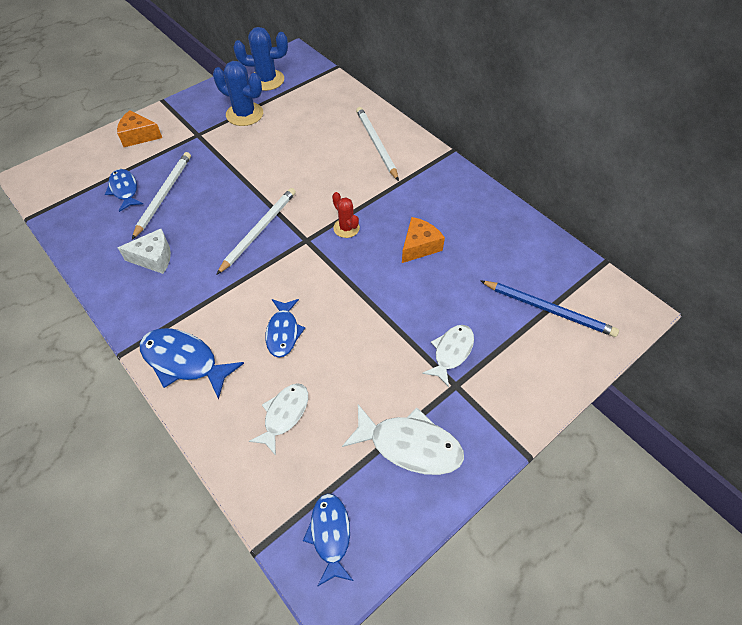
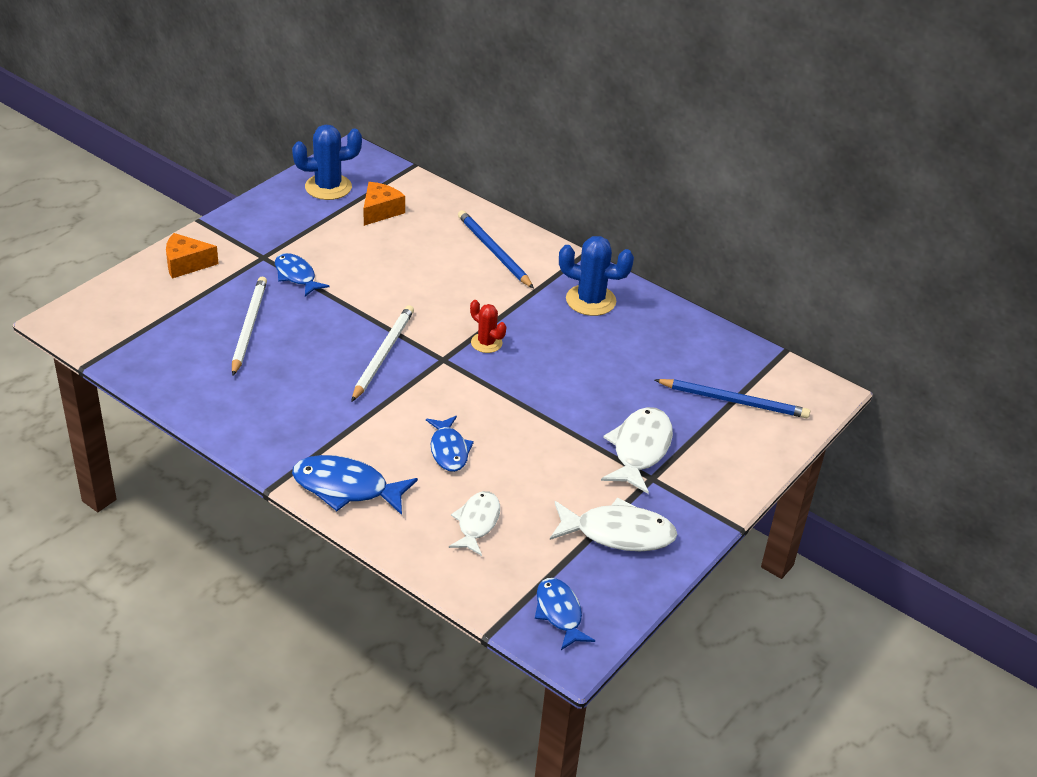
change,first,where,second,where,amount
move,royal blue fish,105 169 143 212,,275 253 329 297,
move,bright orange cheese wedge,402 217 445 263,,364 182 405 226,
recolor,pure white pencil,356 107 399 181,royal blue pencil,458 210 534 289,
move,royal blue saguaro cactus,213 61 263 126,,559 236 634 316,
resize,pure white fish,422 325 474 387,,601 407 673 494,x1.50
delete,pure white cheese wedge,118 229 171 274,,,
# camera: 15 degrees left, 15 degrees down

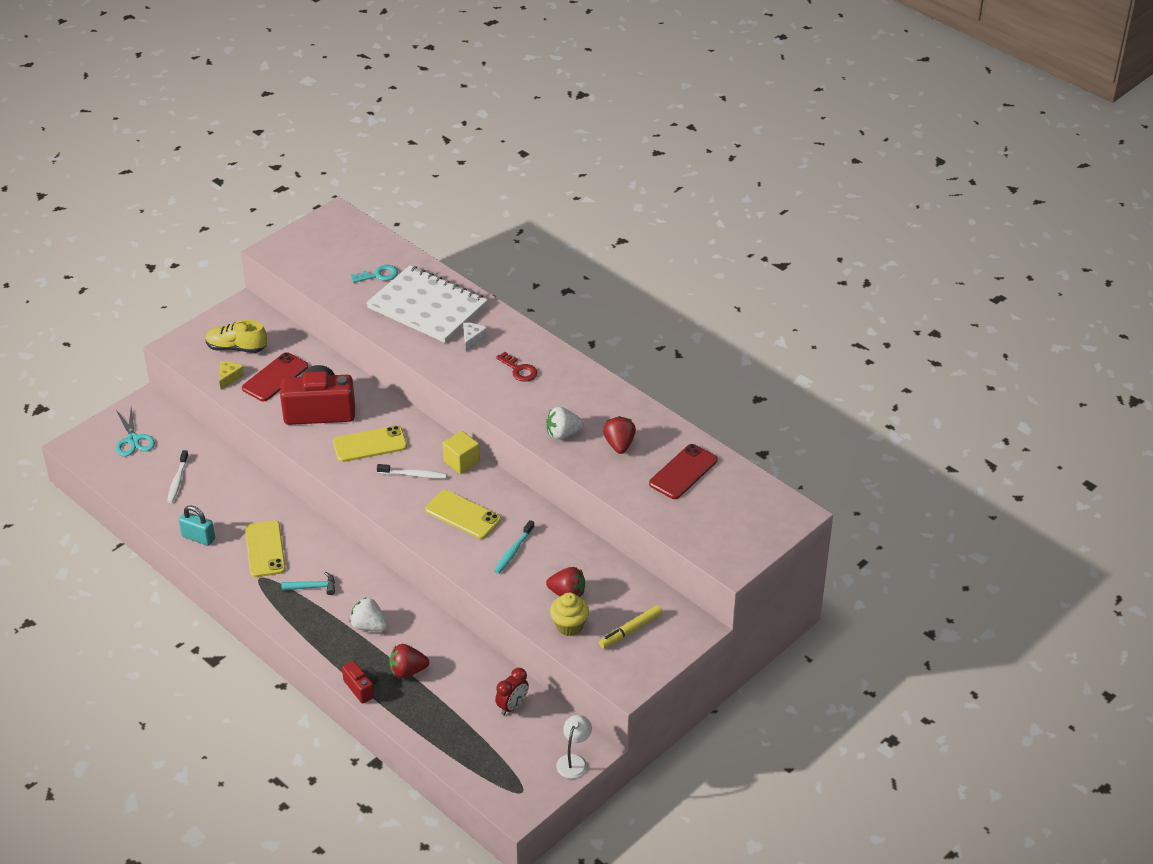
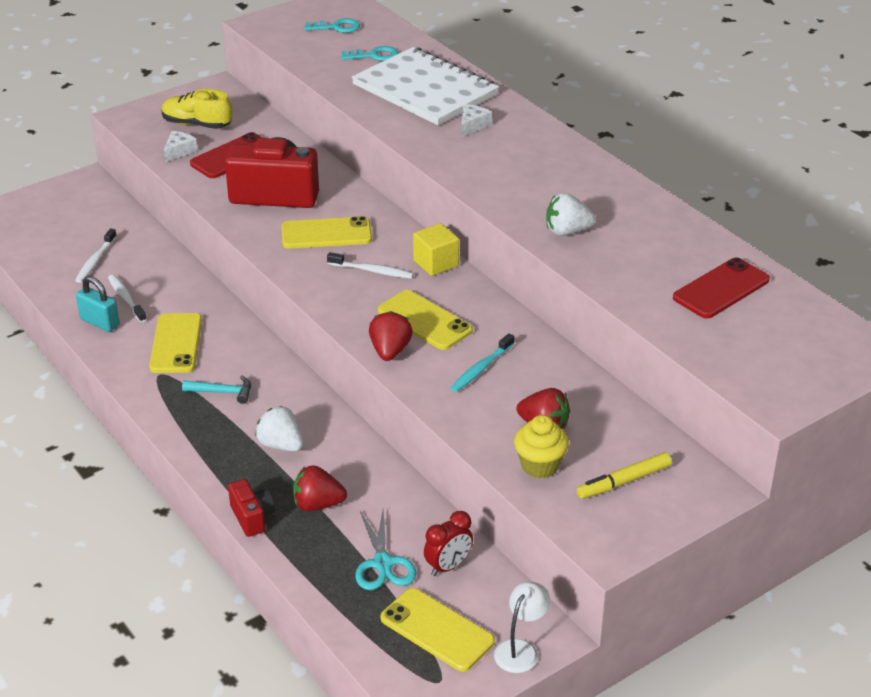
change,first,where,second,where,amount
insert,,,pure white dental brush,108 274 147 323,
recolor,bright yellow cheese wedge,219 361 244 390,pure white cheese wedge,164 131 197 162,
insert,,,teal key,304 18 360 33,
move,teal scissors,116 408 155 456,,355 509 416 590,
move,scarlet strawberry,603 416 636 454,,369 311 413 361,
insert,,,bright yellow mobile phone,381 588 495 672,
delete,scarlet key,496 352 538 382,,,
# camera: 10 degrees right, 5 degrees down

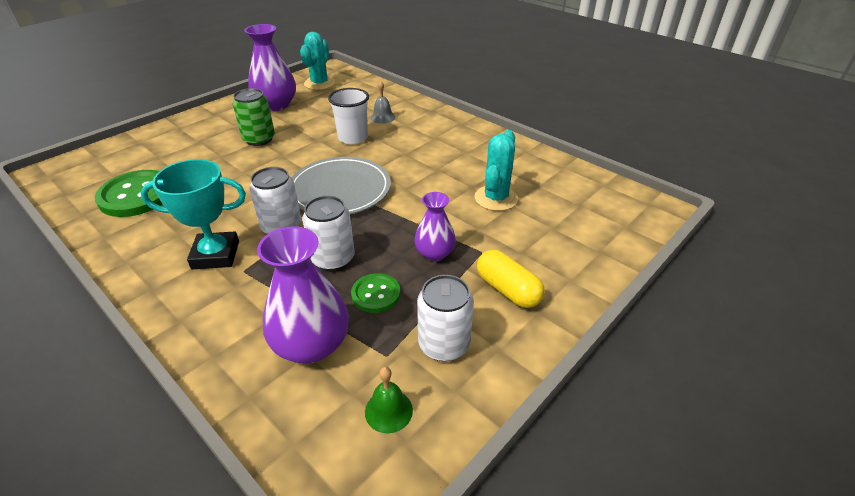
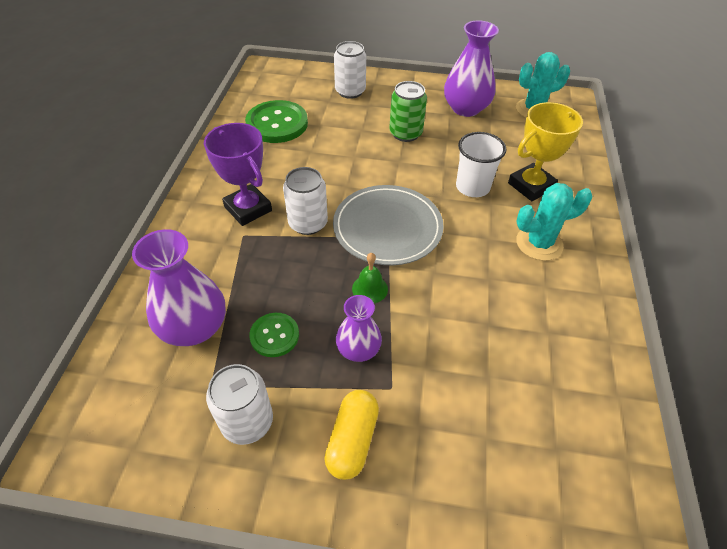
change,first,where,second,where,amount
recolor,teal prize cup,140 159 246 269,royal purple prize cup,204 123 272 226,
move,pure white soda can,302 196 355 271,,334 41 366 99,
move,green bell,365 367 413 433,,352 253 388 303,
replace,grey bell,371 81 395 124,bright yellow prize cup,508 102 583 201,
move,teal saguaro cactus,474 130 518 211,,516 183 592 261,
# camera: 55 degrees right, 10 degrees up

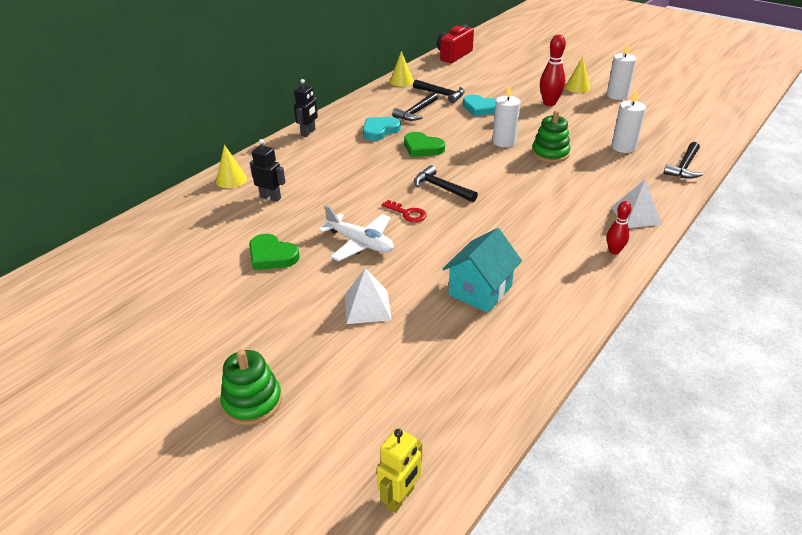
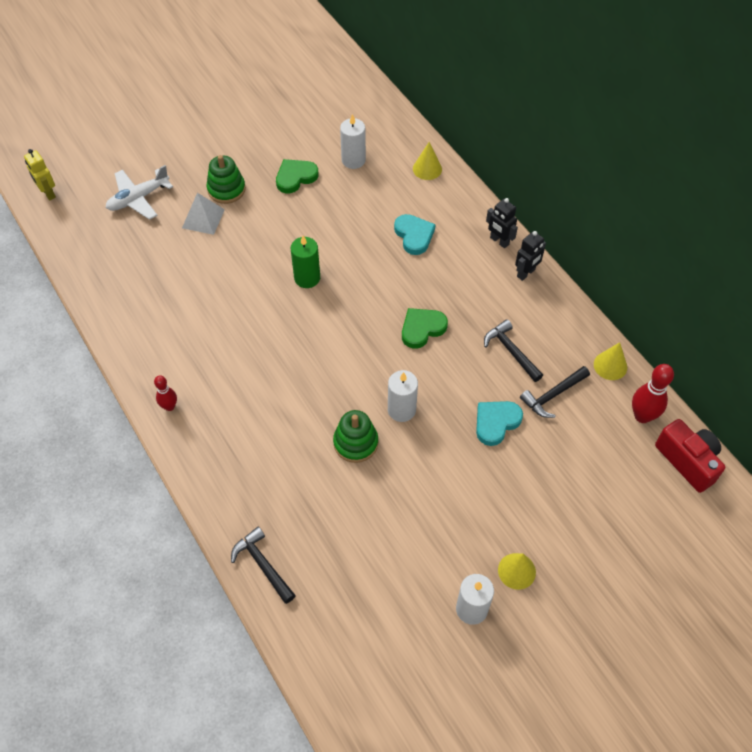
change,first,where,second,where,amount
move,pure white aeroplane,318 205 394 261,,106 165 173 220,
move,green stacking rings,220 349 282 425,,206 155 246 204,
replace,scarlet key,381 200 427 222,green wax candle,291 236 320 288,
move,pure white wax candle,611 89 646 153,,340 114 366 169,
move,teal heart,363 117 401 141,,394 214 436 255,
move,black robot,250 139 286 202,,515 231 546 281,
move,scarlet tenpin,540 35 566 106,,632 364 674 423,
delete,black claw hammer,414 165 478 202,,,
delete,teal toy house,443 228 522 313,,,
delete,pure white pyramid shape,611 179 662 228,,,
# camera: 110 degrees right, 20 degrees up

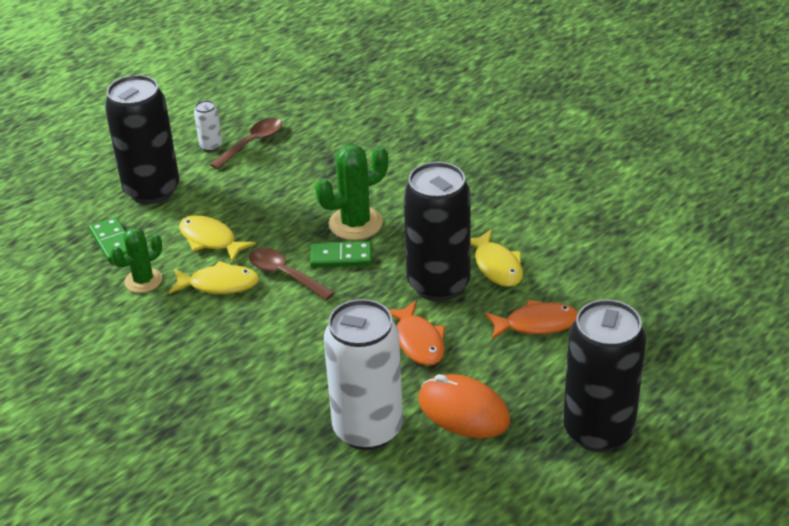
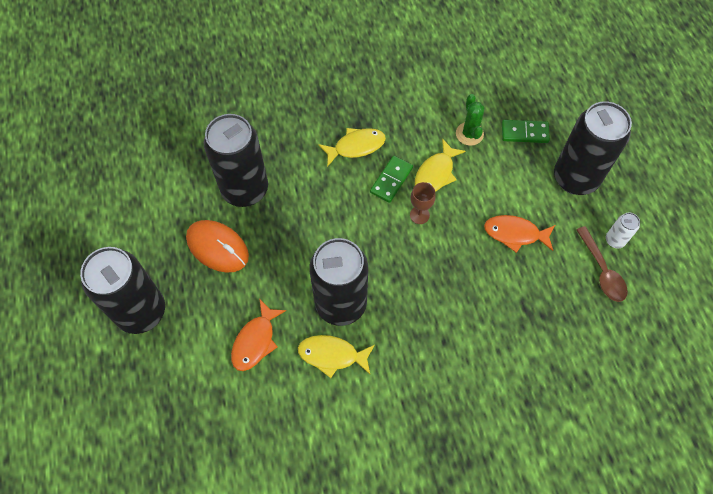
change,first,where,second,where,amount
rotate,bright orange mouse,419 374 510 438,,186 220 249 273,60 degrees clockwise
recolor,pure white soda can,324 299 403 450,black soda can,204 114 268 207,
move,bright yellow fish,179 215 256 262,,318 128 386 167,
move,green domino,310 241 372 268,,370 156 413 203,
replace,dark brown tablespoon,248 248 335 300,dark brown chalice,410 182 436 224,
move,bright orange fish,388 300 445 366,,484 215 555 253,
delete,green saguaro cactus,315 144 389 240,,,
# camera: 120 degrees right, 25 degrees up

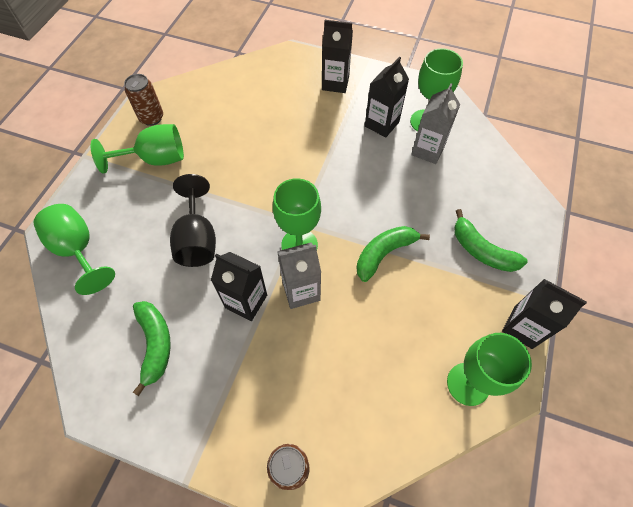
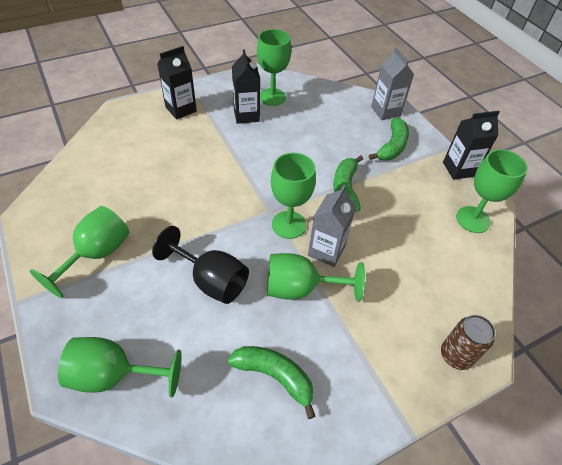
change,first,where,second,where,amount
replace,black carton,211 252 267 321,green chalice,267 253 365 302,
rotate,green banana,454 209 528 272,,369 118 409 160,60 degrees counterclockwise
move,grey carton,411 83 460 164,,371 47 414 120,
delete,dark brown soda can,124 74 163 126,,,
# camera: 50 degrees left, 10 degrees down

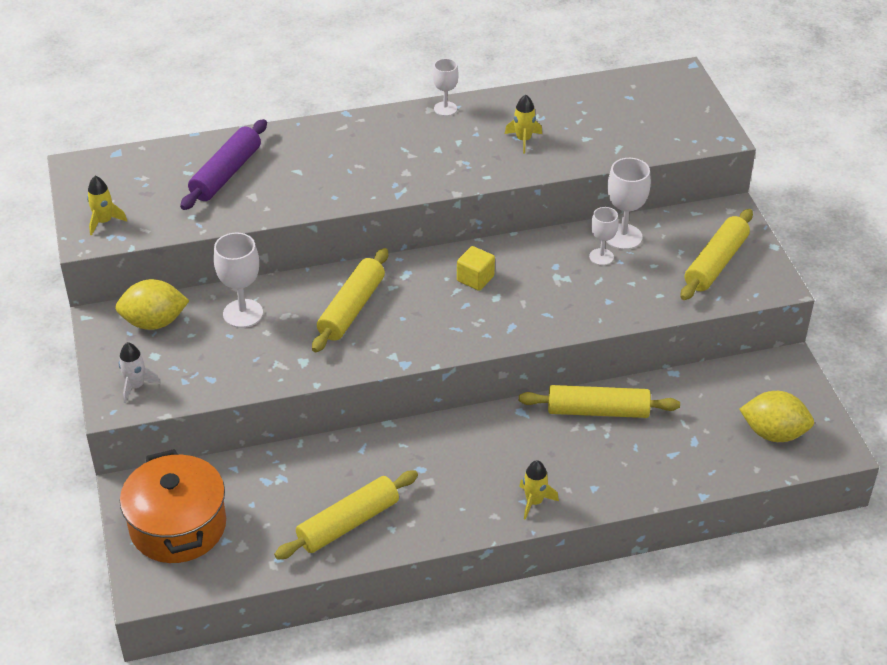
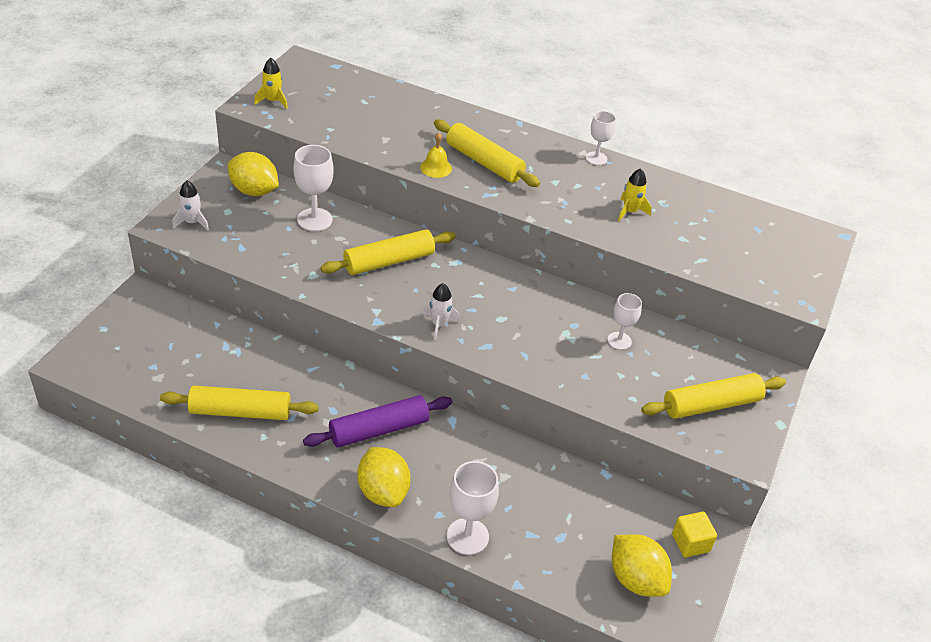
change,first,where,second,where,amount
move,royal purple pastry roller,180 119 267 210,,303 395 452 448,
replace,bright yellow toy rocket,519 460 559 520,bright yellow citrus fruit,357 447 411 507,
insert,,,bright yellow bell,420 133 452 178,
insert,,,pure white toy rocket,423 283 460 340,
move,bright yellow pastry roller,519 385 680 418,,434 120 540 187,
move,pure white chalice,606 158 651 250,,447 461 499 555,
move,bright yellow solid cube,457 246 495 291,,672 512 717 557,
delete,bright orange cooking pot,120 449 226 563,,,
# camera: 35 degrees right, 0 degrees up

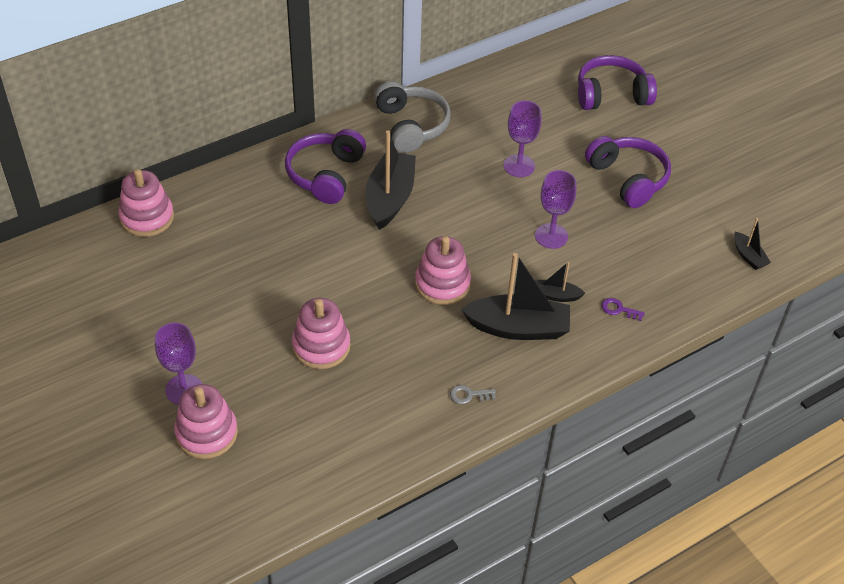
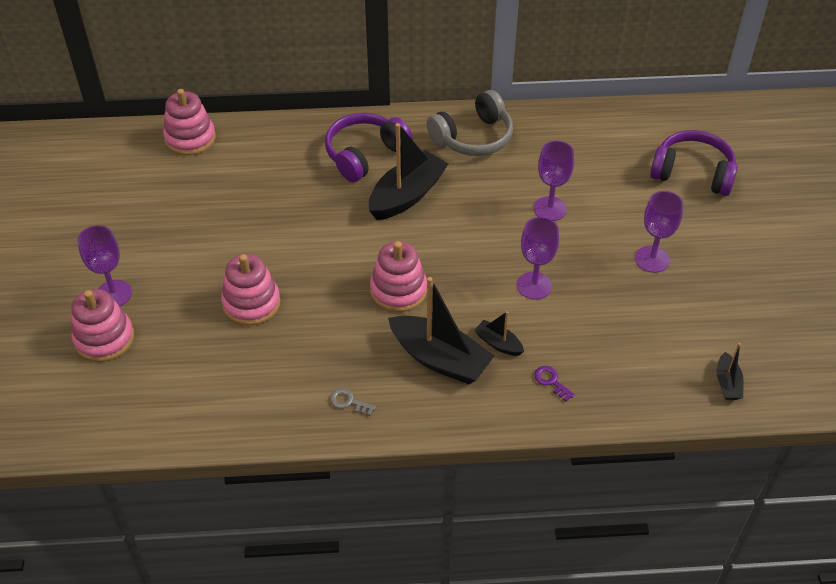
change,first,where,second,where,amount
rotate,grey over-ear headphones,374 81 451 153,,427 90 513 156,45 degrees clockwise
replace,royal purple over-ear headphones,585 136 671 208,royal purple chalice,635 191 683 273,
# camera: 30 degrees right, 0 degrees up

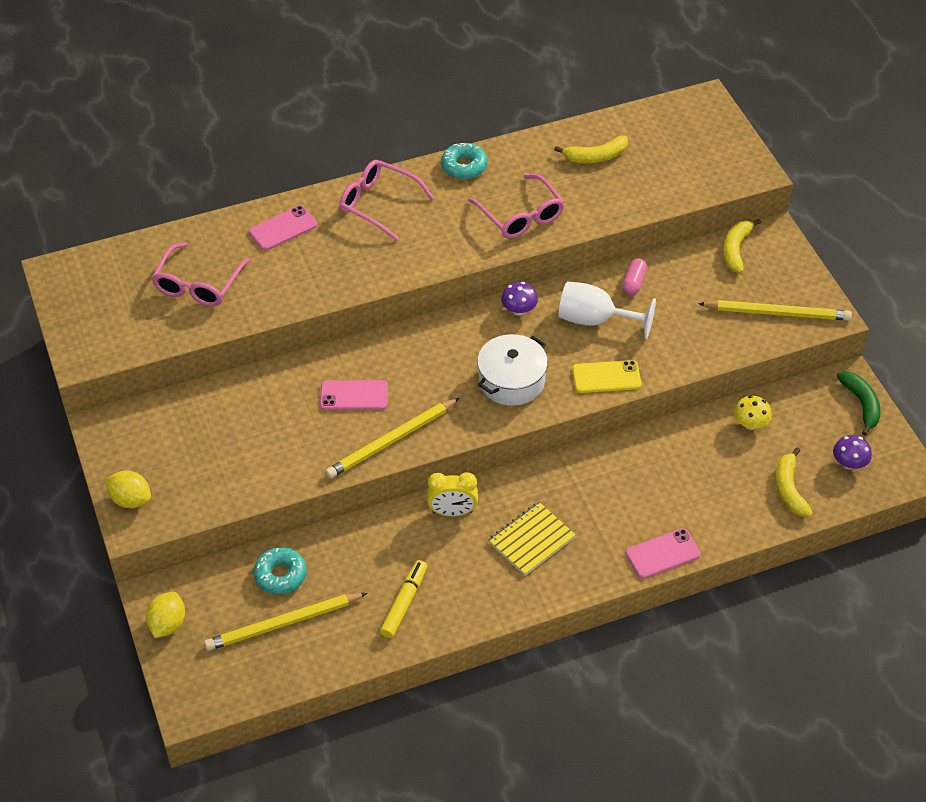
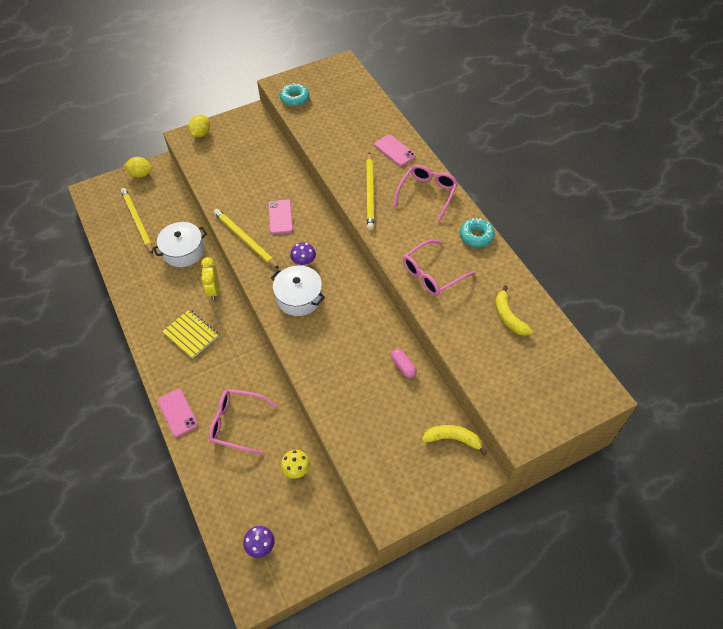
change,first,where,second,where,amount
insert,,,pure white cooking pot,153 222 207 267,
move,pink eyeglasses,152 242 249 306,,209 389 278 455,
move,teal donut,253 547 307 594,,280 83 310 107,
move,royal purple toadstool,501 282 538 316,,290 242 316 266,
move,bright yellow pencil,698 300 852 321,,366 152 374 230,
rotate,pink capsule,622 258 647 295,,391 349 417 378,45 degrees clockwise
delete,bright yellow felt pen,380 560 427 638,,,
delete,pure white chalice,559 282 656 339,,,
delete,bright yellow mobile phone,572 360 641 393,,,
delete,bright yellow banana,775 447 813 517,,,
delete,green banana,836 371 881 436,,,
# camera: 85 degrees right, 5 degrees up

